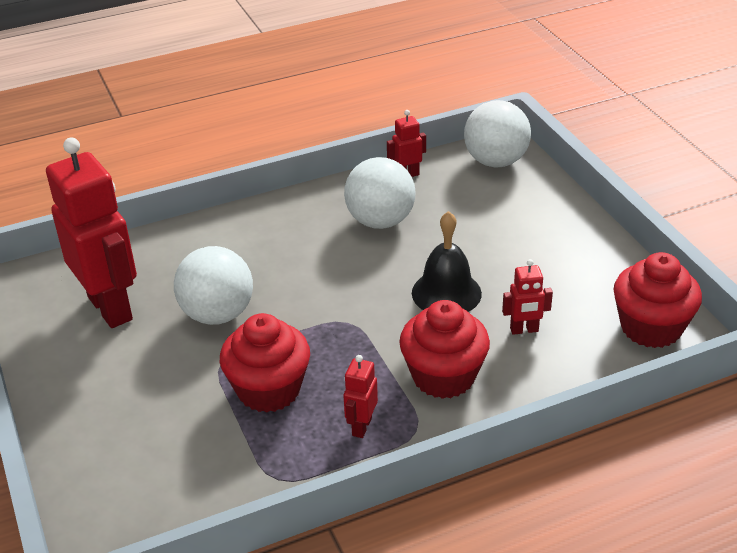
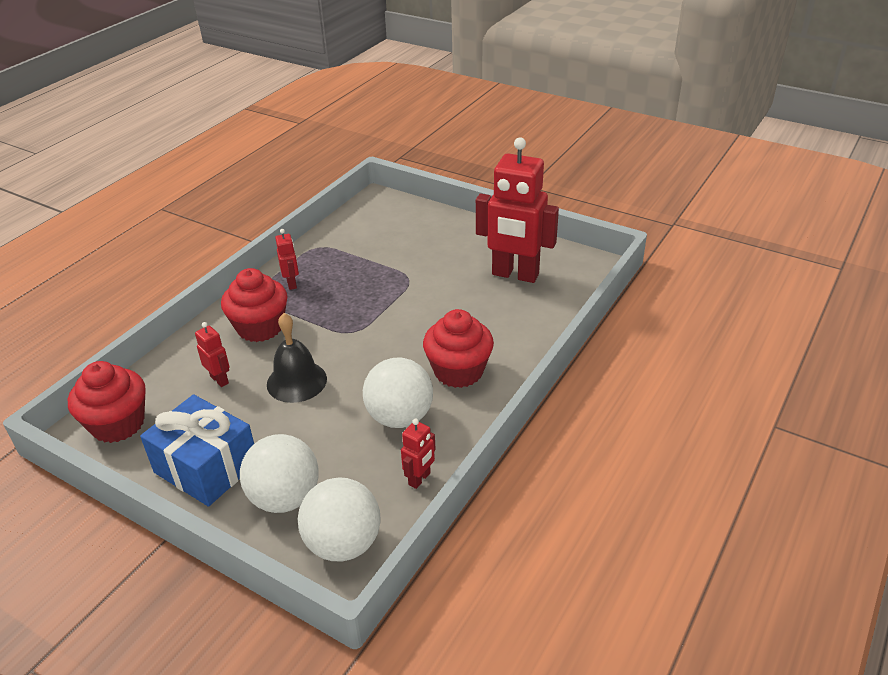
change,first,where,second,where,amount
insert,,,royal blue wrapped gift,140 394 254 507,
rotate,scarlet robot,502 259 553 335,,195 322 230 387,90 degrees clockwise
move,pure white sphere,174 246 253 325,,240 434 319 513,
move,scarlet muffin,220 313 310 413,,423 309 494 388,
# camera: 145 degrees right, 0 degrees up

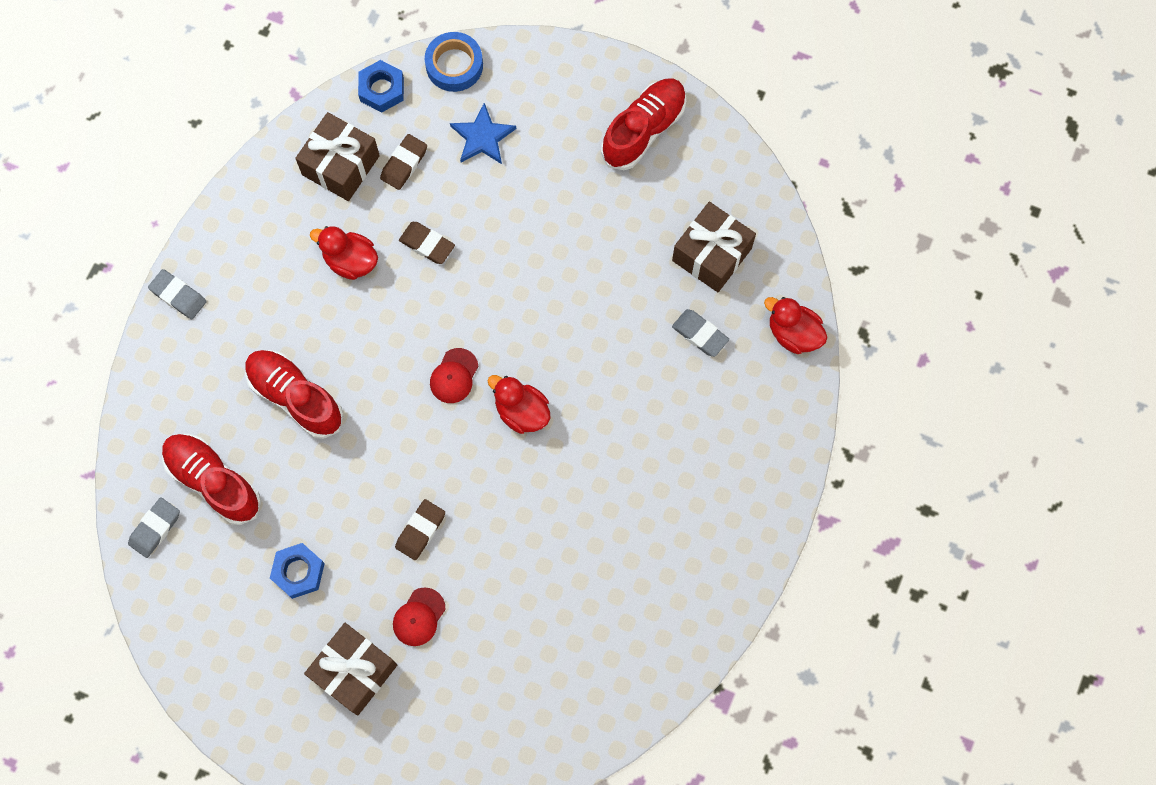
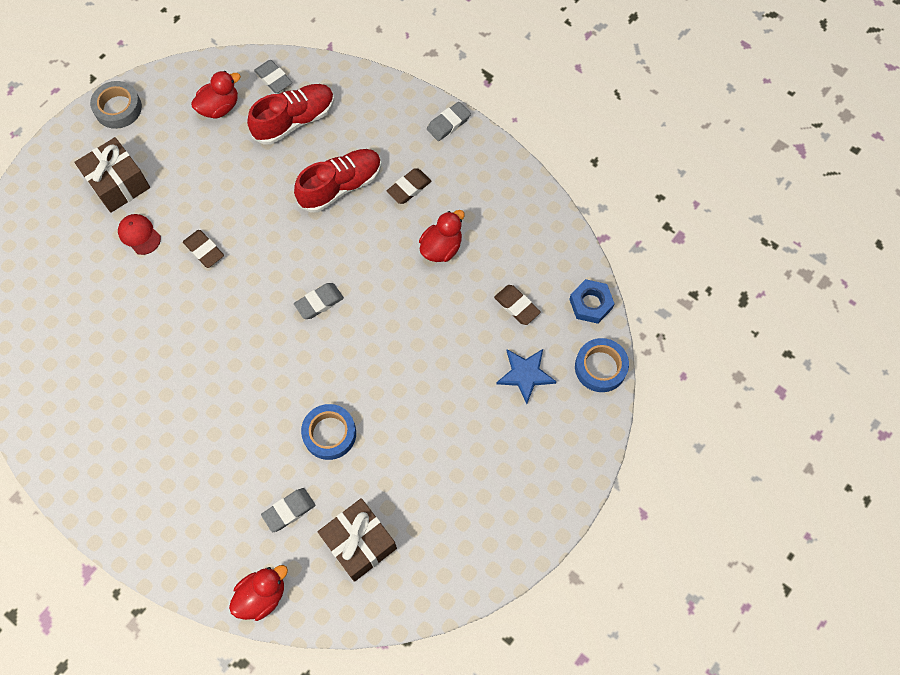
change,first,where,second,where,amount
insert,,,grey tape,90 81 142 129,
move,scarlet toy duck,488 375 550 434,,191 71 241 119,
replace,scarlet cap,430 348 478 403,grey eraser,294 283 344 319,
insert,,,royal blue tape,301 404 356 460,
move,dark brown eraser,399 222 455 264,,387 169 432 204,
delete,royal blue nut,270 543 325 599,,,
delete,dark brown wrapped gift,295 112 380 201,,,
delete,scarlet shoe,601 78 686 170,,,
# camera: 105 degrees right, 5 degrees down

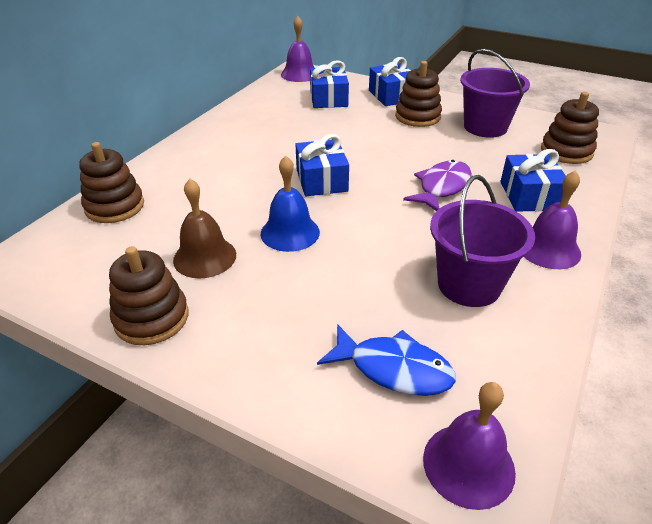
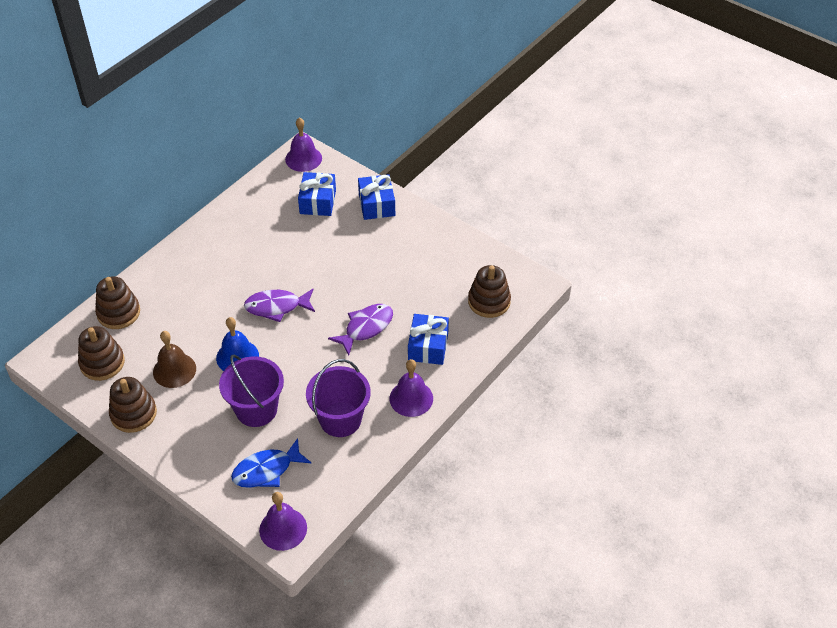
change,first,where,second,where,amount
move,dark brown stacking rings,395 61 442 127,,78 326 125 381,
move,royal purple bucket,460 49 530 138,,219 355 284 427,
rotate,royal blue fish,317 324 456 396,,231 438 311 488,120 degrees clockwise
replace,royal blue wrapped gift,295 134 349 196,royal purple fish,244 289 315 322,
# camera: 10 degrees right, 10 degrees up

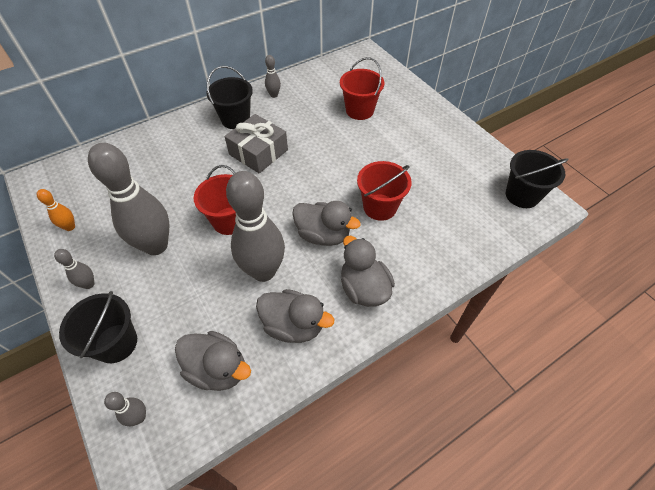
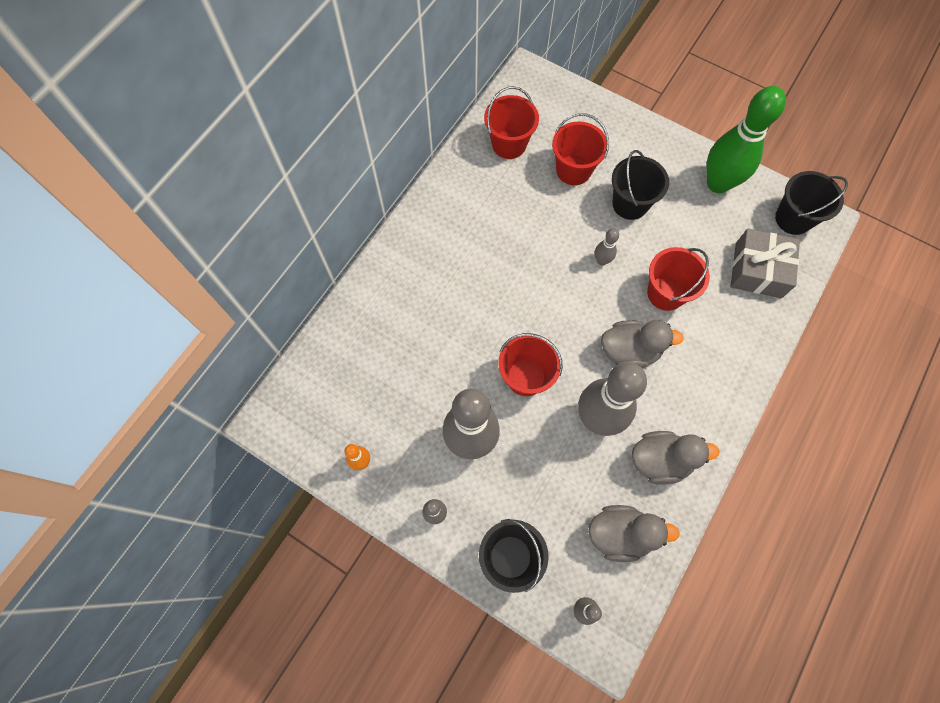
change,first,where,second,where,amount
insert,,,scarlet bucket,484 86 539 159,
move,grey tenpin,265 55 281 98,,595 228 619 265,
move,black bucket,206 66 253 129,,612 150 669 220,
insert,,,green tenpin,707 86 786 193,
move,grey wrapped gift,224 114 288 173,,730 229 800 298,
delete,grey toy duck,341 236 395 307,,,
# camera: 25 degrees left, 15 degrees up

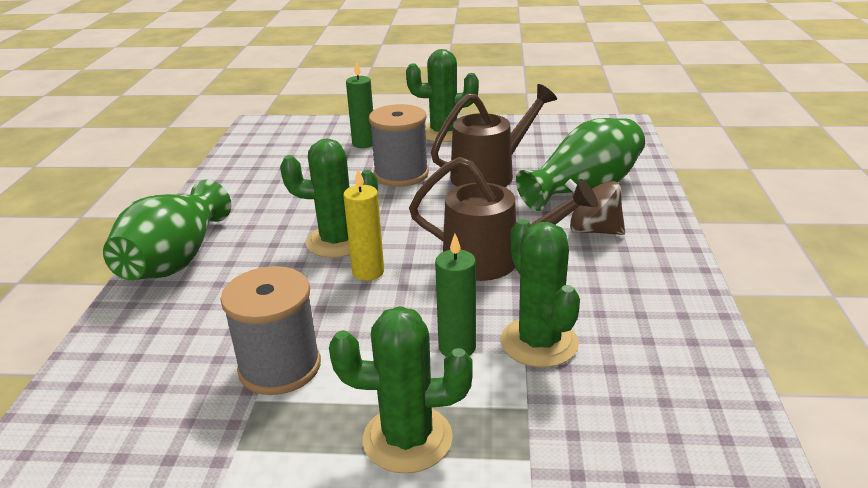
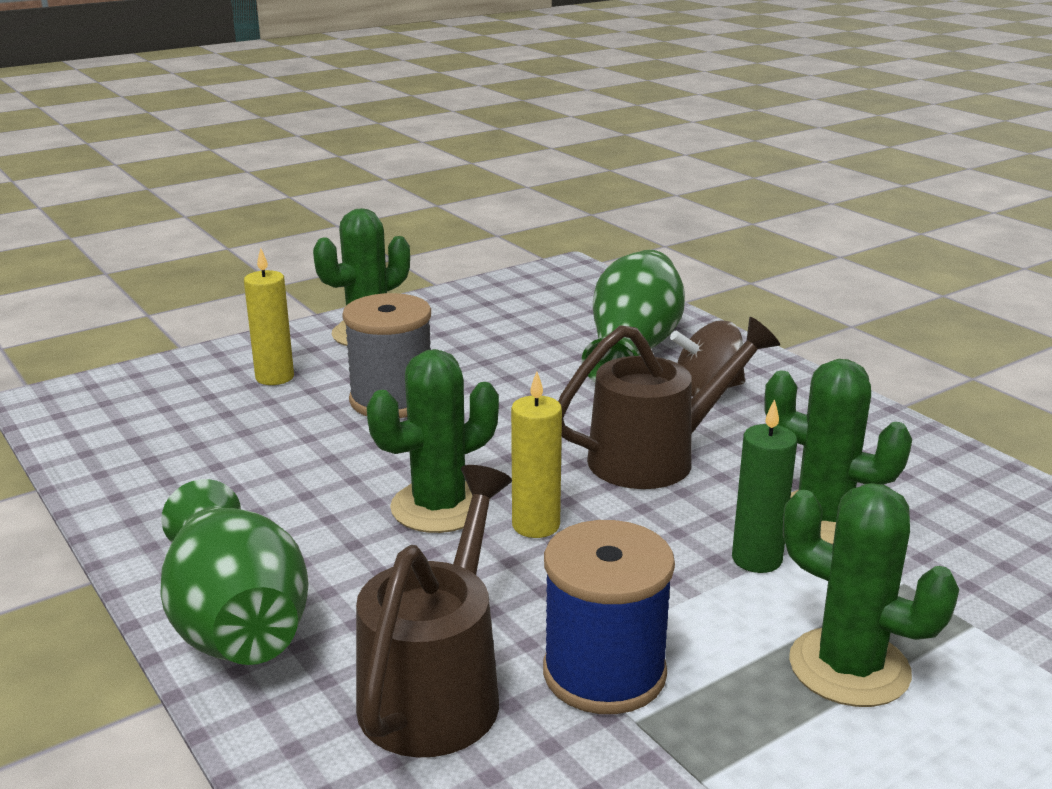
change,first,where,second,where,amount
recolor,green wax candle,346 61 373 148,bright yellow wax candle,244 248 294 385,
move,dark brown sprinkling can,431 84 557 187,,356 465 512 757,
recolor,grey spool,220 266 321 395,royal blue spool,543 520 675 714,
rotate,green saguaro cactus,329 306 473 474,,783 483 959 707,75 degrees clockwise
# camera: 40 degrees left, 5 degrees down

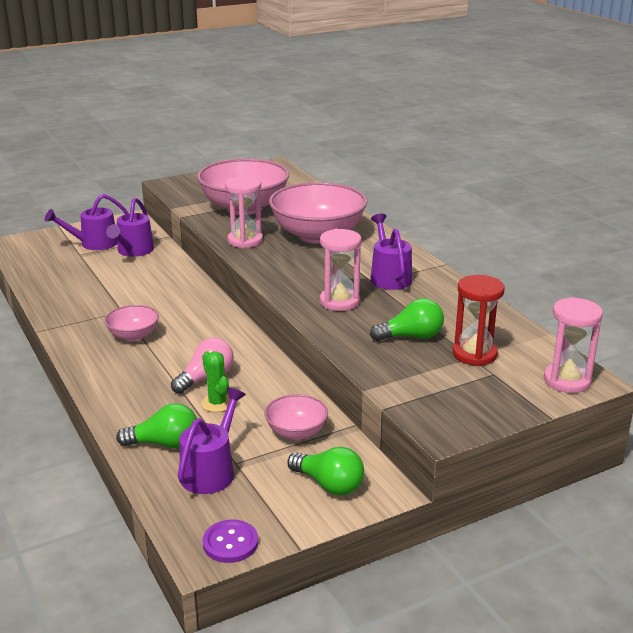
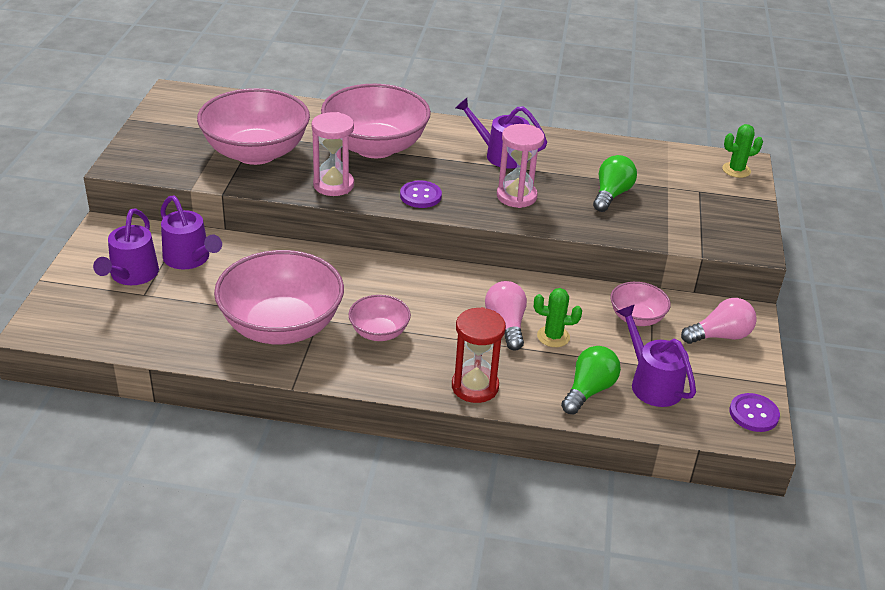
change,first,where,second,where,amount
insert,,,pink serving bowl,214 250 344 344,
insert,,,royal purple shirt button,400 181 442 208,
move,scarlet sandglass,453 275 505 366,,452 307 506 403,
recolor,green lightbulb,287 447 364 495,pink lightbulb,681 298 757 344,
replace,pink sandglass,544 297 603 393,green saguaro cactus,722 124 763 178,
# camera: 55 degrees left, 10 degrees up

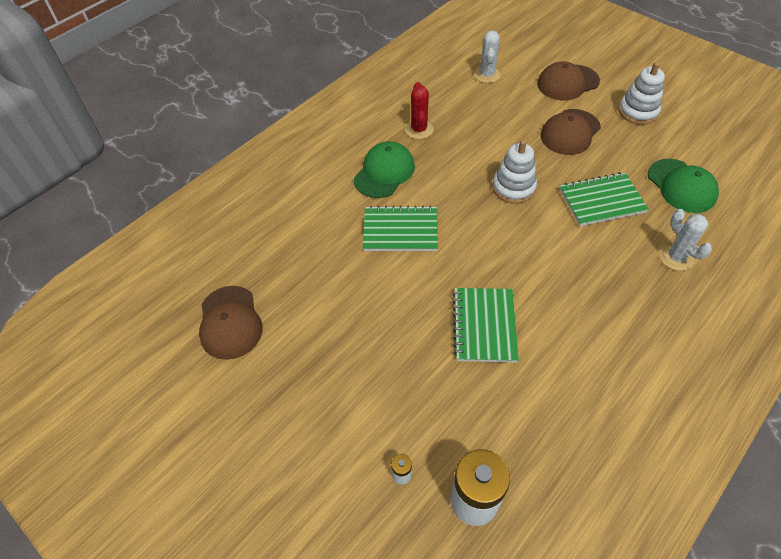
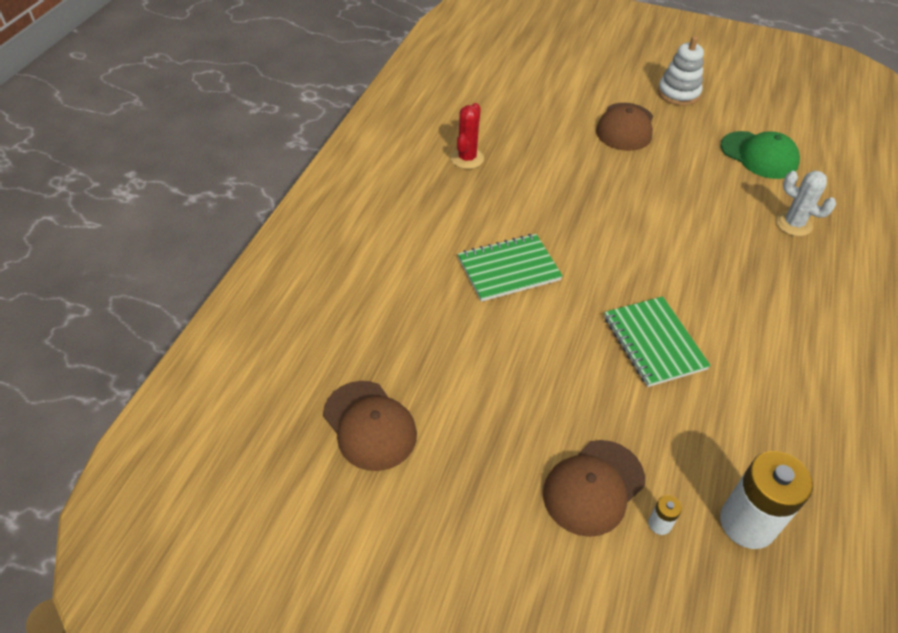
change,first,where,second,where,amount
rotate,scarlet saguaro cactus,405 82 434 139,,450 103 484 169,45 degrees clockwise
move,dark brown cap,537 61 600 101,,543 440 645 537,
delete,green cap,354 141 415 198,,,
delete,pure white saguaro cactus,474 30 501 83,,,
delete,pure white stacking rings,492 139 537 204,,,
delete,green exercise book,560 172 649 226,,,
# camera: 25 degrees left, 5 degrees down

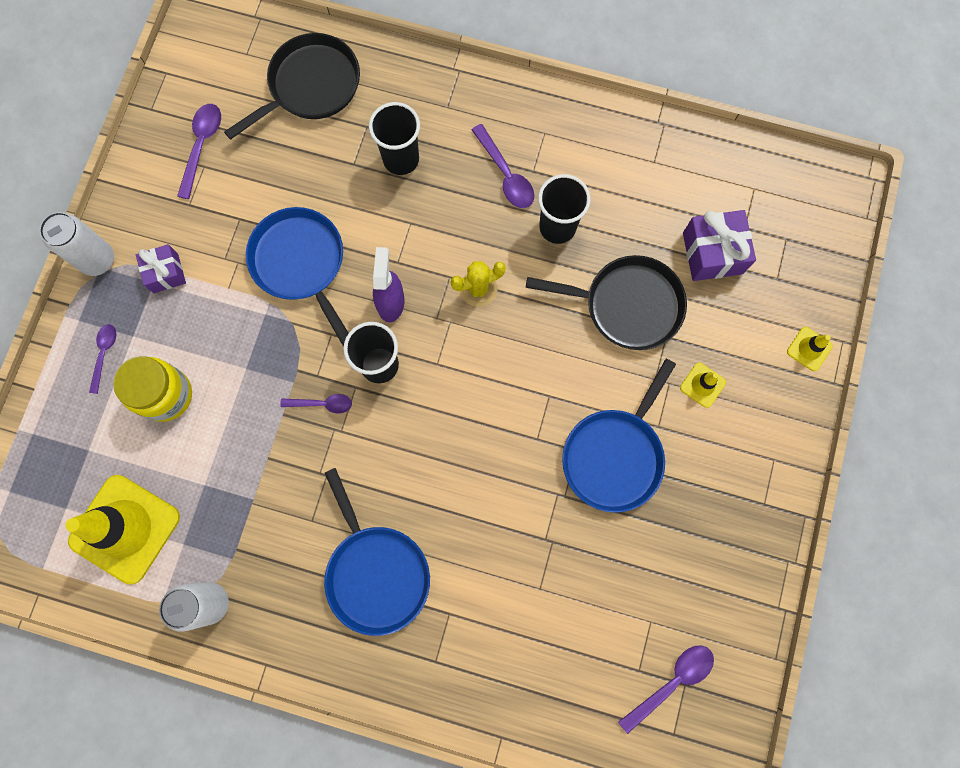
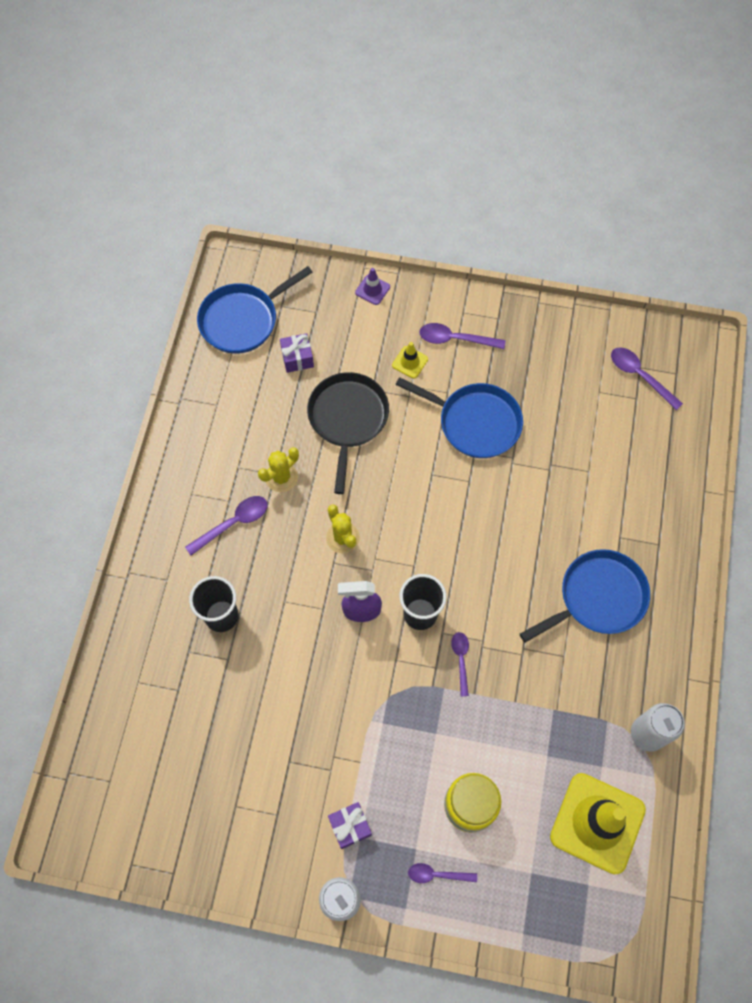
change,first,where,second,where,amount
move,royal blue frying pan,246 207 348 346,,197 266 313 354,
replace,black tumbler,538 174 591 244,bright yellow saguaro cactus,258 447 299 492,
resize,royal purple wrapped gift,683 210 756 281,,280 333 314 373,x0.64
recolor,bright yellow safety cone,787 327 833 371,royal purple safety cone,355 268 390 305,
move,royal purple tablespoon,177 104 221 199,,419 323 505 349,
delete,black frying pan,224 33 360 140,,,
# camera: 95 degrees left, 10 degrees down

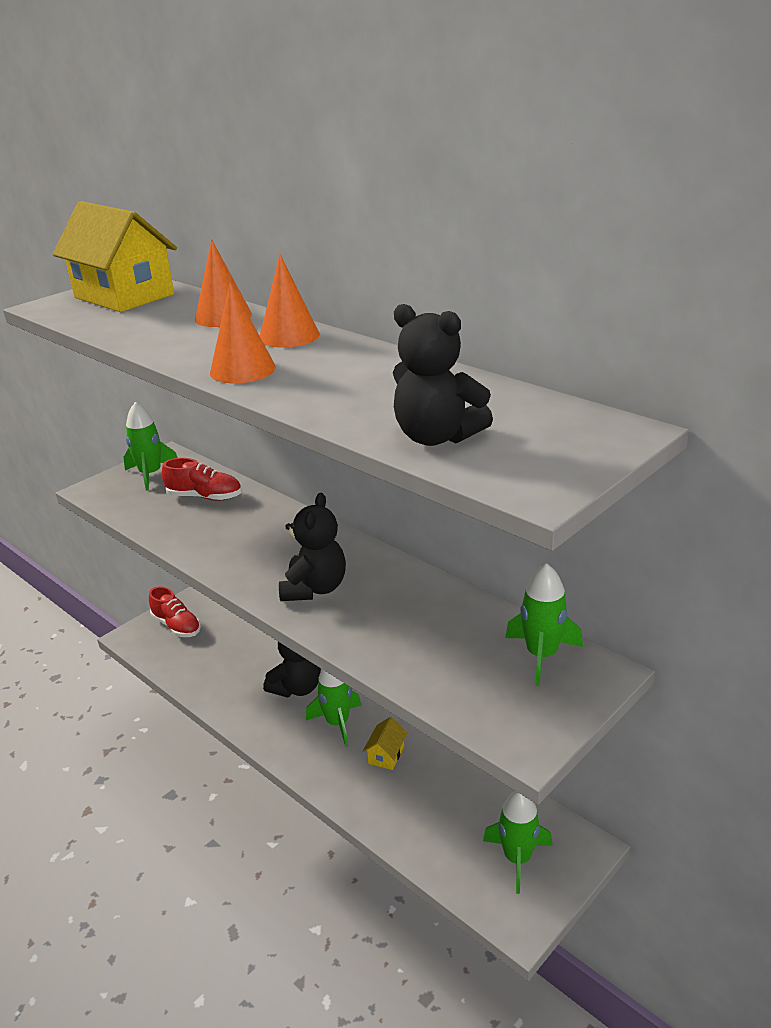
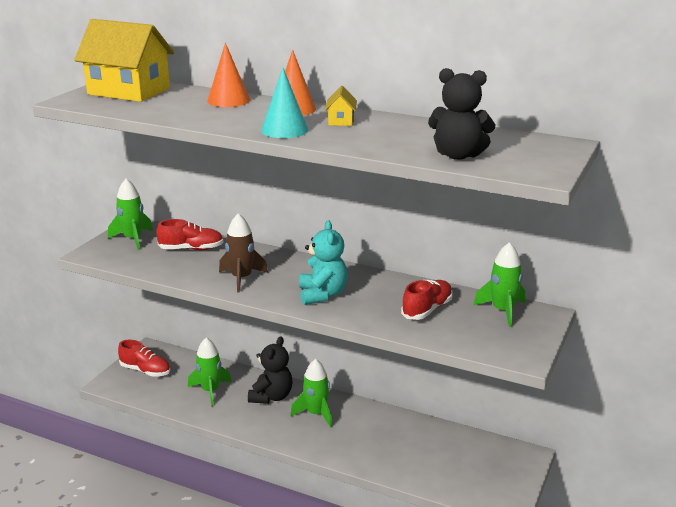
change,first,where,second,where,amount
move,green toy rocket,483 791 553 894,,188 337 232 406,
insert,,,dark brown toy rocket,219 213 268 293,
recolor,bright orange cone shape,210 282 276 383,teal cone shape,261 67 308 138,
recolor,black teddy,279 493 346 601,teal teddy,299 220 348 305,
move,bright yellow toy house,363 717 408 770,,325 86 357 126,
insert,,,scarlet shoe,401 280 453 320,
# camera: 20 degrees left, 5 degrees down

